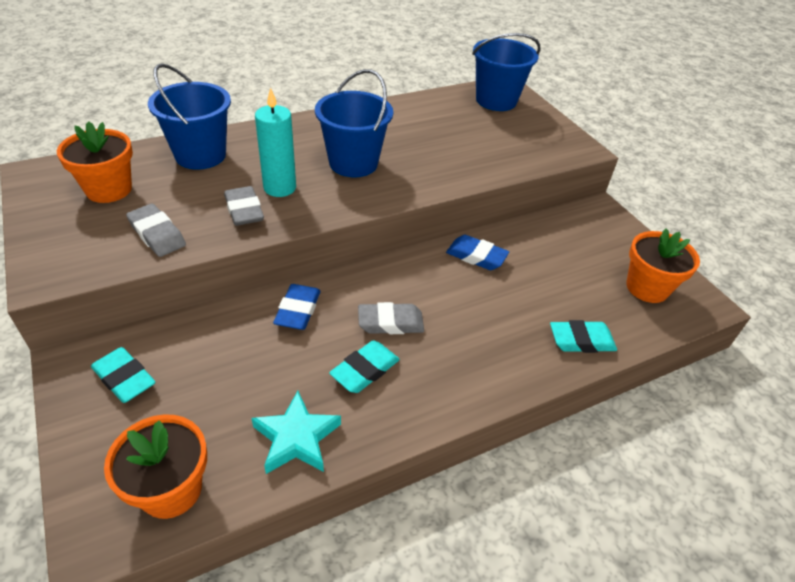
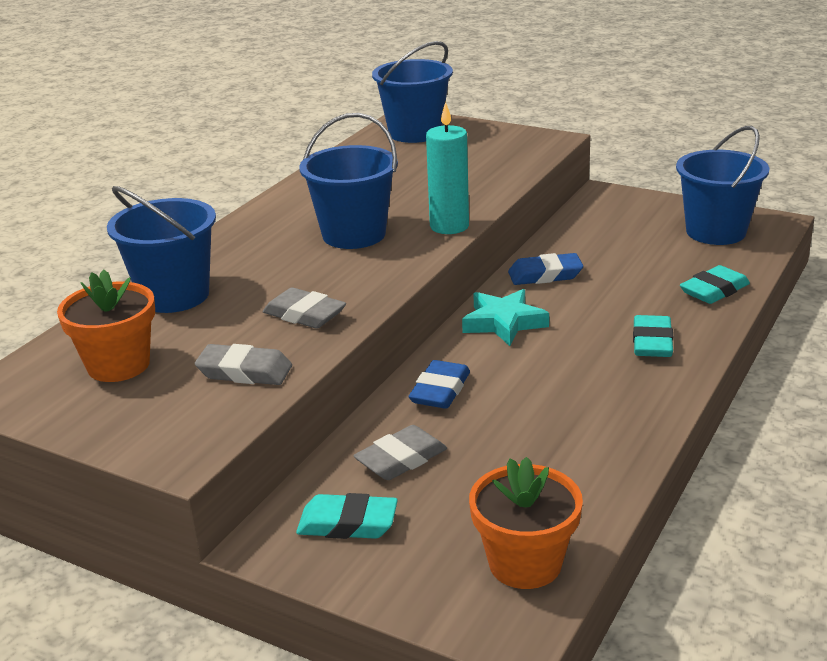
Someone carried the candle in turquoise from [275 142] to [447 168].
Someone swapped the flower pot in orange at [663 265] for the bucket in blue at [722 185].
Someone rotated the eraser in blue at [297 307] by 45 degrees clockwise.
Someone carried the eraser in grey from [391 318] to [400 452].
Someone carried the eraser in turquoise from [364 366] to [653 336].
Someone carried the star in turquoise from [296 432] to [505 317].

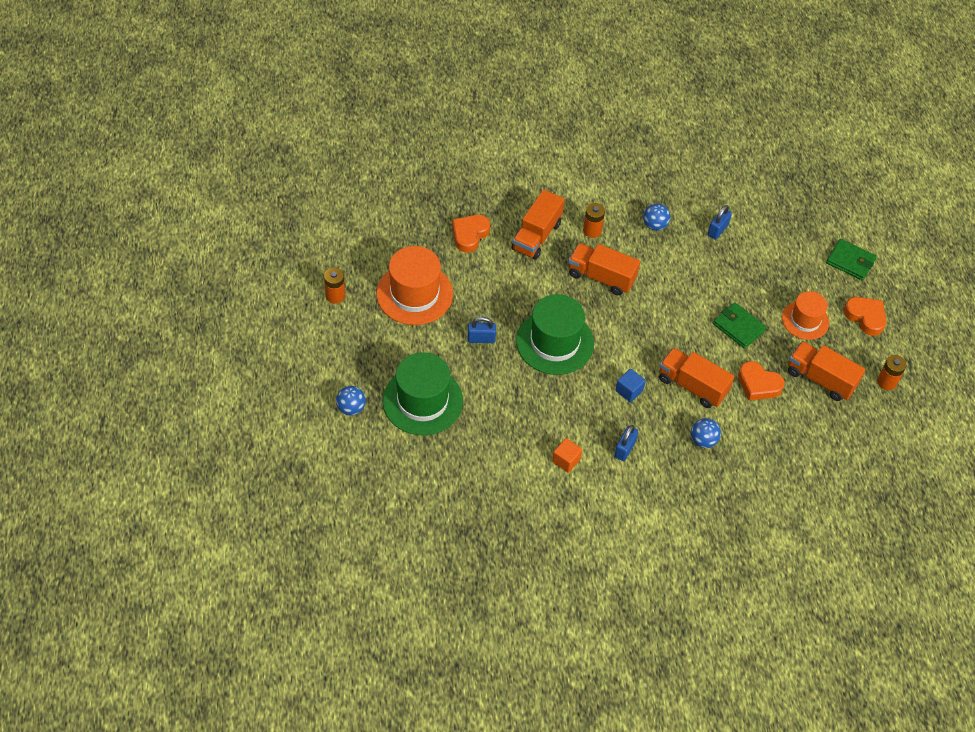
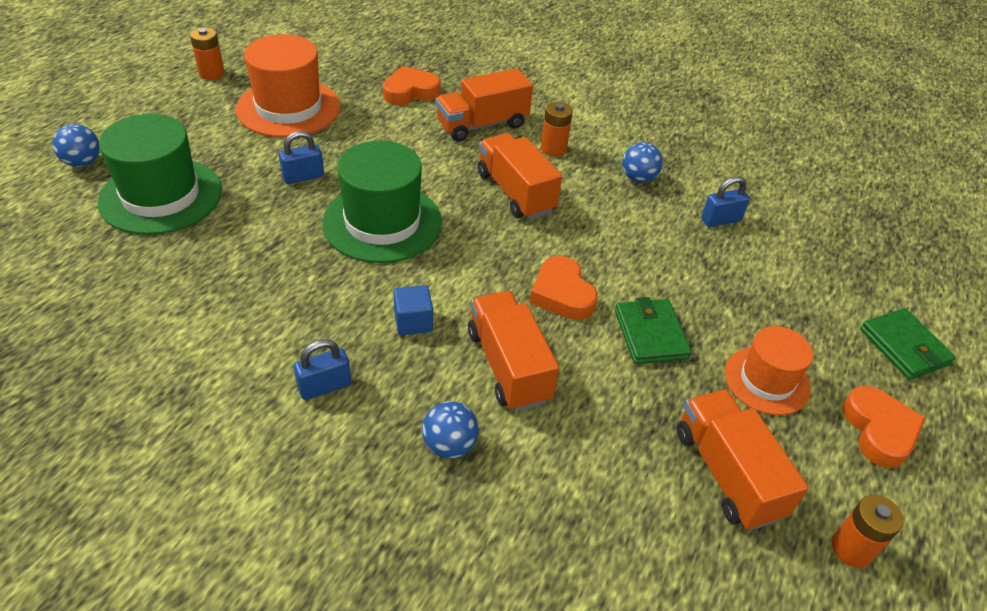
Someone rotated the padlock in blue at [482 330] by 60 degrees counterclockwise.
Someone carried the heart in orange from [761 380] to [564 288].
Someone took away the cube in orange at [567 455].

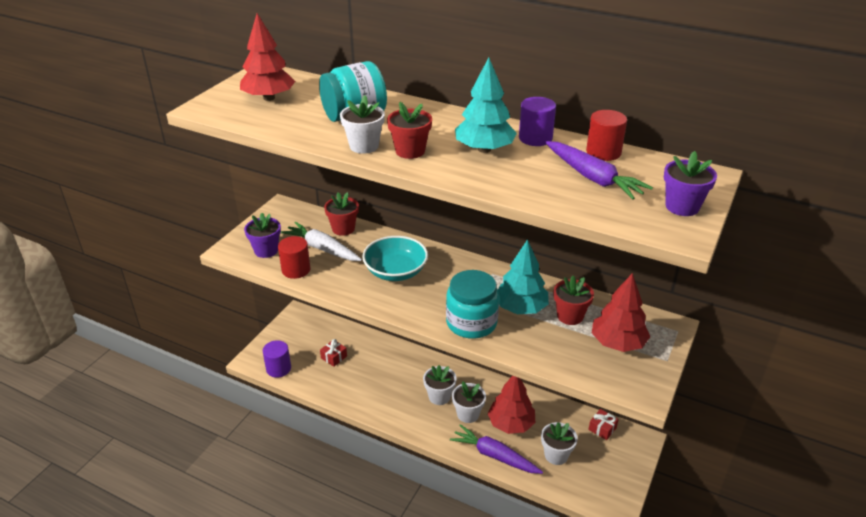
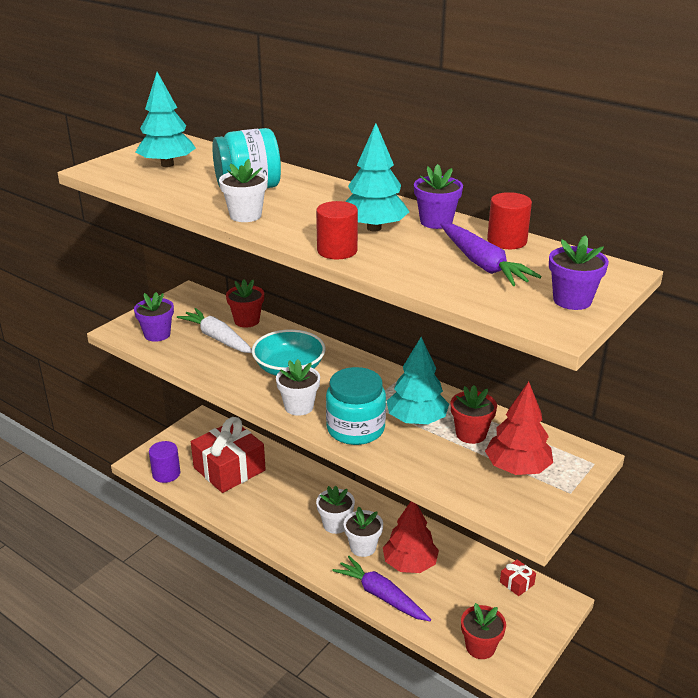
Someone repainted the tree in red at [267 57], which became the tree in turquoise at [166 119].
Someone swapped the cylinder in purple at [537 121] for the flower pot in purple at [438 196].
Someone carried the flower pot in red from [409 130] to [483 631].
Someone carried the cylinder in red from [294 257] to [337 230].
Someone scaled the gift in red at [333 353] by 2.45.
Someone carried the flower pot in white from [559 443] to [298 387].

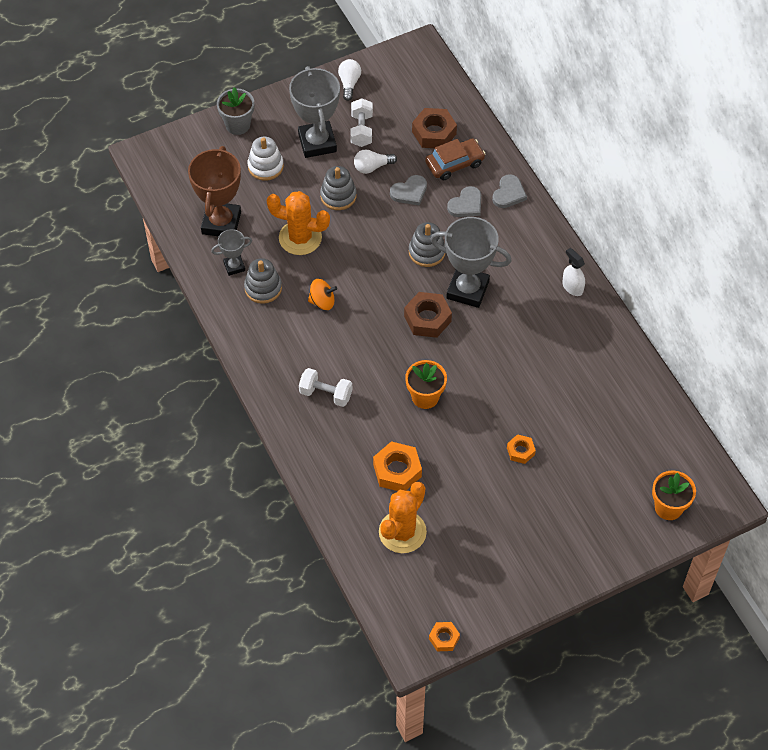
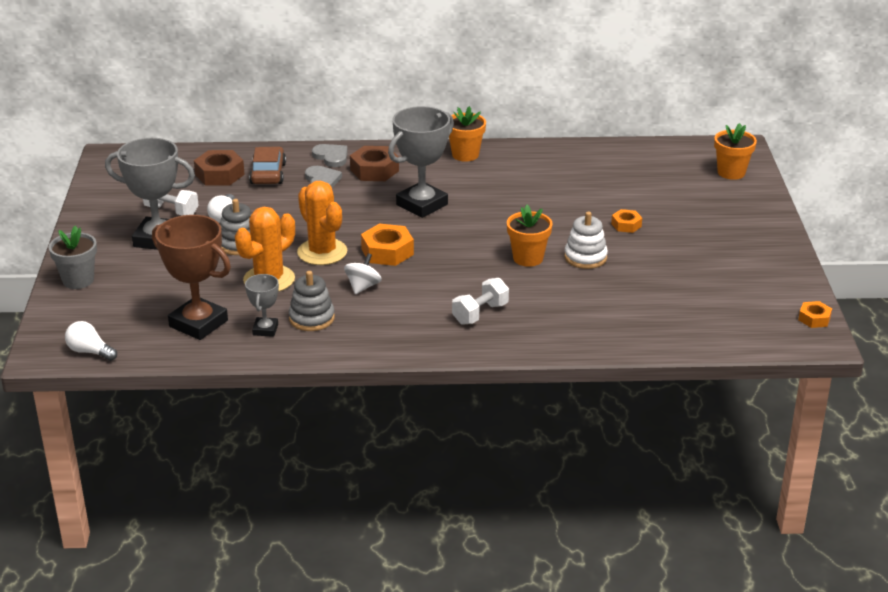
Someone carried the light bulb in white from [349 80] to [91 341].
Someone carried the stacking toy in white from [266 159] to [586 240].
Someone took away the heart in grey at [408 190].
Someone took away the stacking toy in grey at [427 244].
Someone swapped the spray bottle in white at [573 272] for the flower pot in orange at [467 134].
Someone repainted the spinning top in orange at [322 294], which became the spinning top in white at [363 273].
Someone carried the nut in brown from [428 315] to [374 163].
Someone carried the nut in orange from [397 466] to [387 245].
Someone carried the cactus in orange from [403 517] to [322 223].

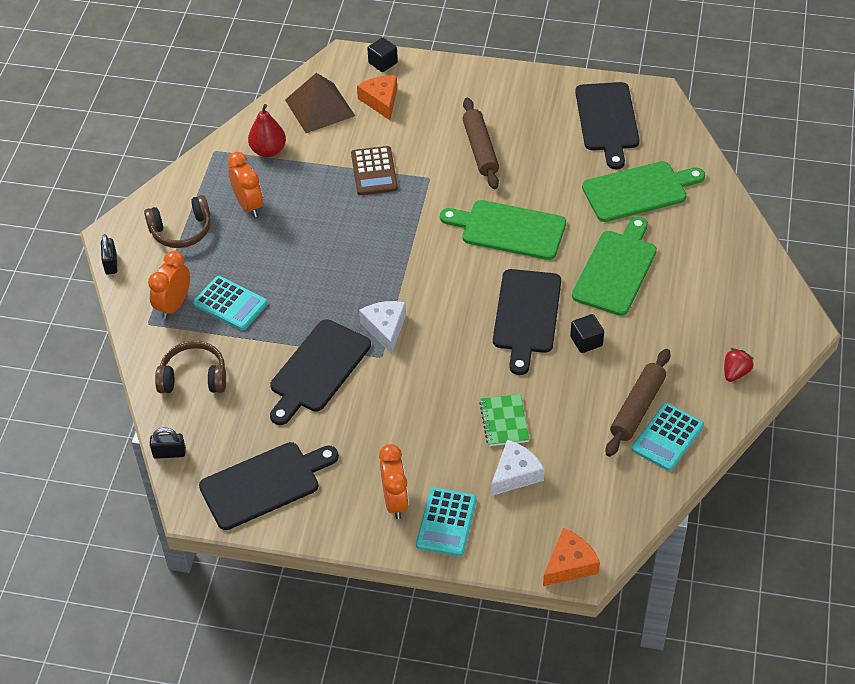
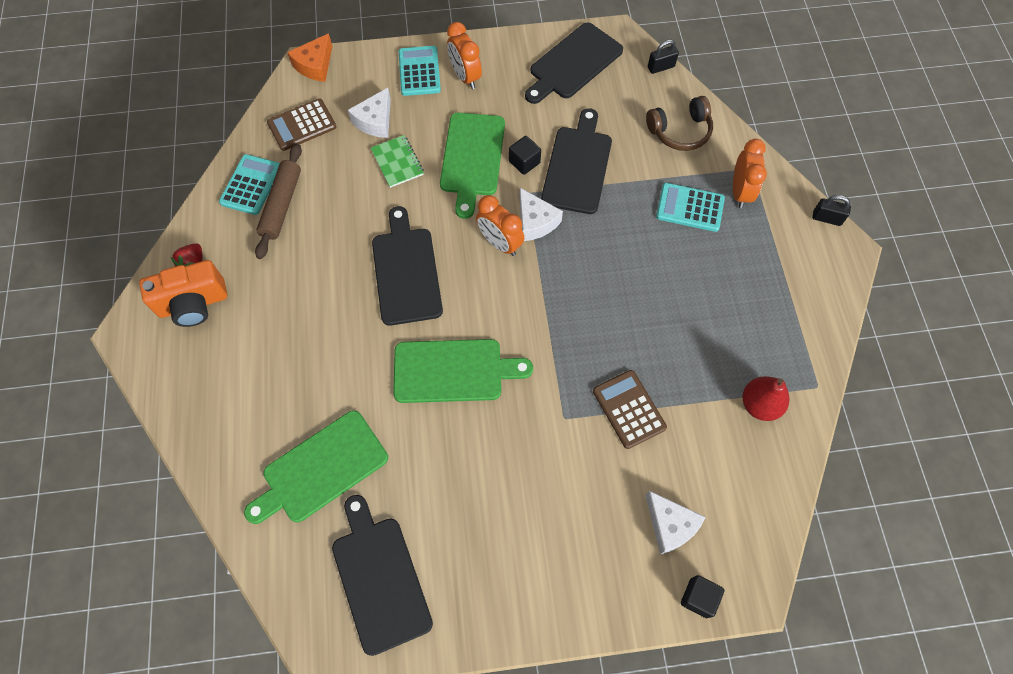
Someone took away the pyramid in brown at [320 103].
Someone repainted the cheese in orange at [377 98], which became the cheese in white at [675 522].
Someone took away the rolling pin in brown at [481 143].
Someone carried the clock in orange from [245 184] to [500 225].
Someone took away the headphones in brown at [177 221].
Someone carried the cutting board in green from [614 266] to [472 166].
Someone rotated the padlock in black at [109 254] by 45 degrees counterclockwise.
Someone carried the cube in black from [587 333] to [525 155].
Someone put down the calculator in brown at [301 124].
Someone put down the camera in orange at [183 293].

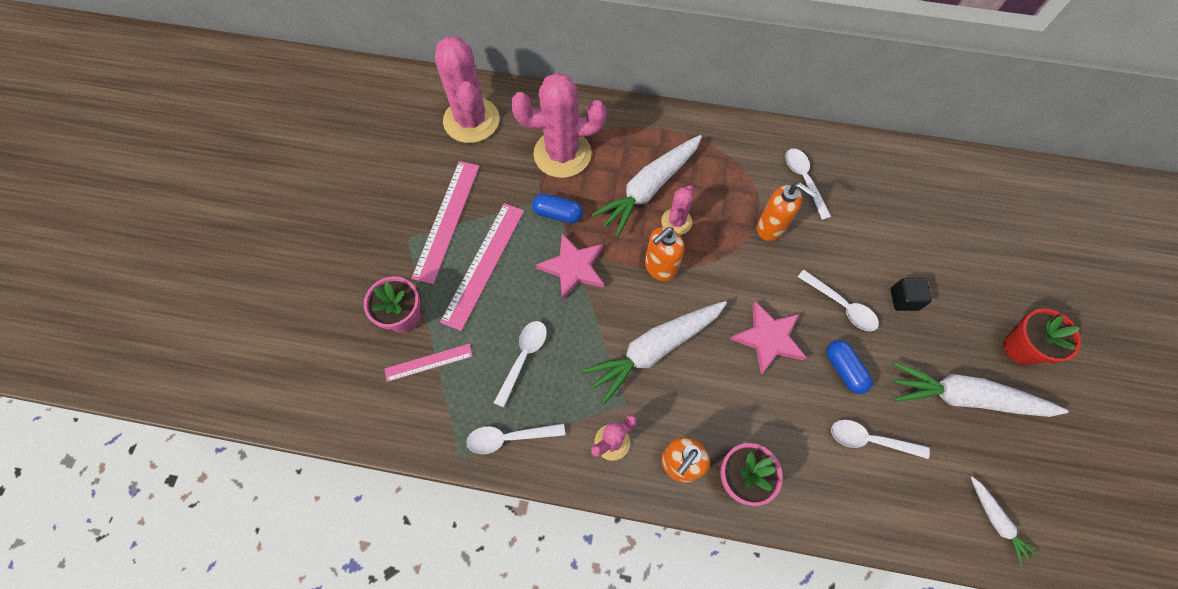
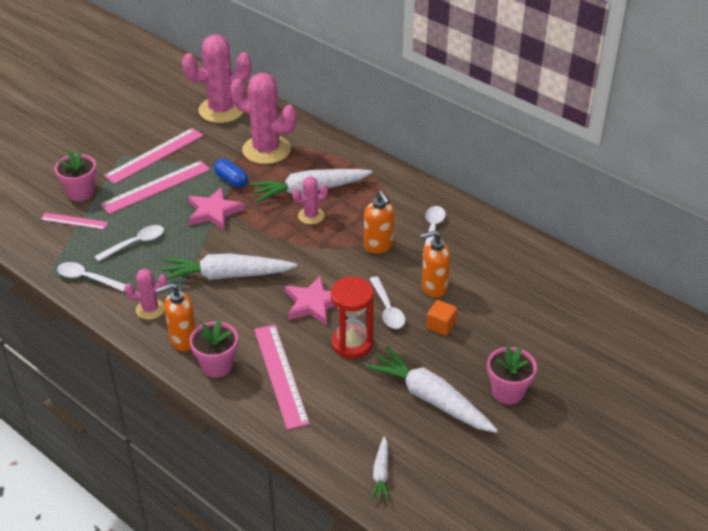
Someone rotated the cactus in pink at [467 89] by 60 degrees clockwise.
Someone carried the soap dispenser in orange from [664 254] to [435 264].
Someone repainted the cube in black at [911 294], which became the cube in orange at [441 318].
Someone repainted the flower pot in red at [1042 337], which became the flower pot in pink at [512 375].
Someone swapped the capsule in blue at [849 367] for the hourglass in red at [352 318].
Someone took away the spoon in white at [880 439].
Someone put down the ruler in pink at [282 377].

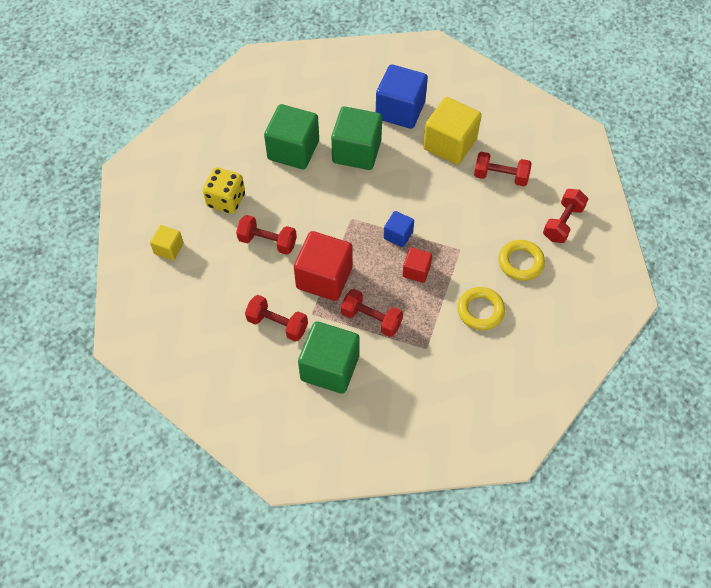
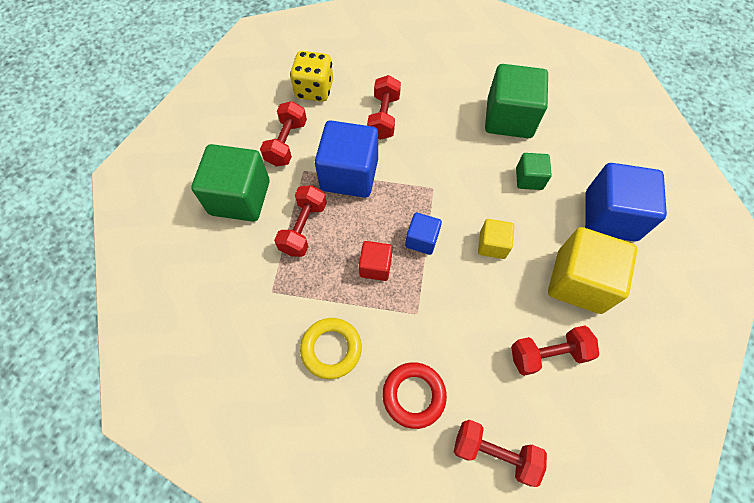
Someone scaled the cube in green at [356 138] by 0.52.
Someone rotated the dumbbell in red at [502 169] by 75 degrees clockwise.
Someone carried the dice in yellow from [224 190] to [311 76].
Someone carried the cube in yellow from [166 242] to [496 239].
Someone repainted the cube in red at [323 266], which became the cube in blue at [346 159].
Someone repainted the ring in yellow at [522 260], which became the ring in red at [415 395].

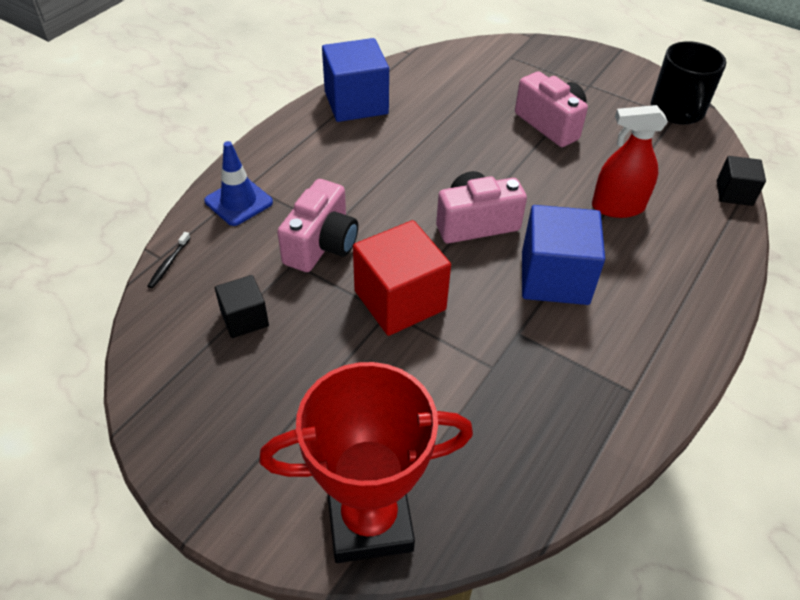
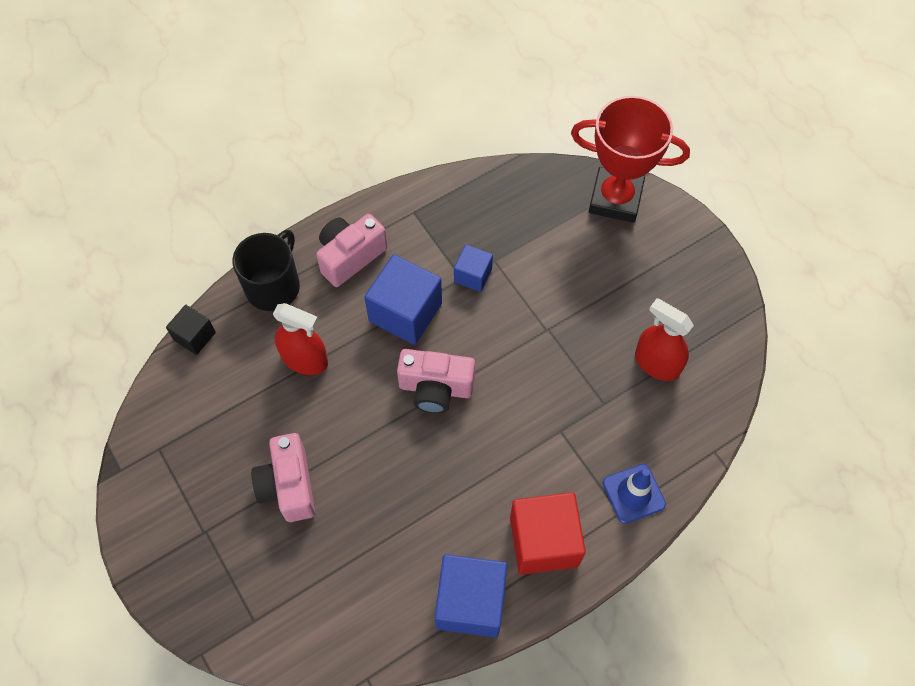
Someone carried the mug in black from [688 83] to [266 270].
Someone carried the camera in pink from [317 225] to [351 250].
Someone carried the cube in red from [402 278] to [548 533].
Someone took away the toothbrush in black at [169 260].
Someone swapped the cube in black at [242 306] for the spray bottle in red at [664 339].
Someone put down the cube in blue at [473 268].

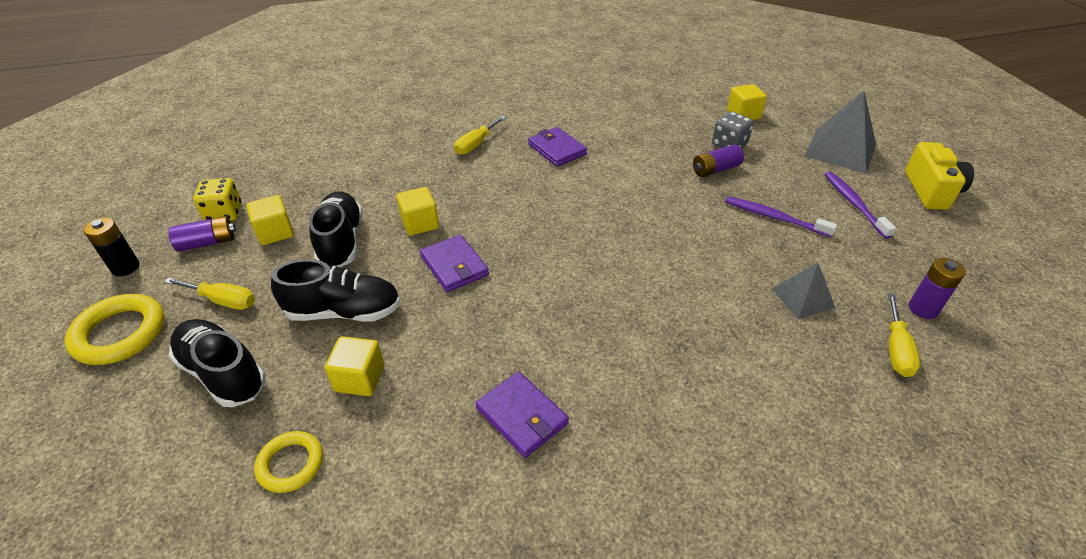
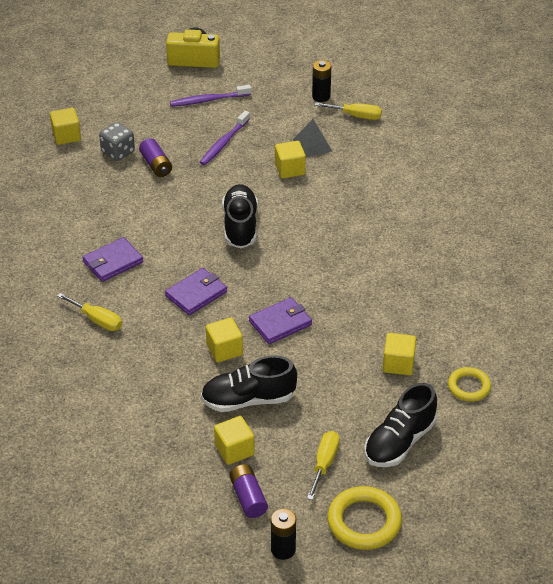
Someone took away the pyramid in grey at [840 132].
Someone took away the dice in yellow at [217 199].
Someone repainted the battery in purple at [937 288], which became the battery in black at [321 81].
Someone carried the shoe in black from [336 290] to [240 216].
Someone carried the wallet in purple from [522 414] to [196 291].
Someone put down the cube in yellow at [290 159].

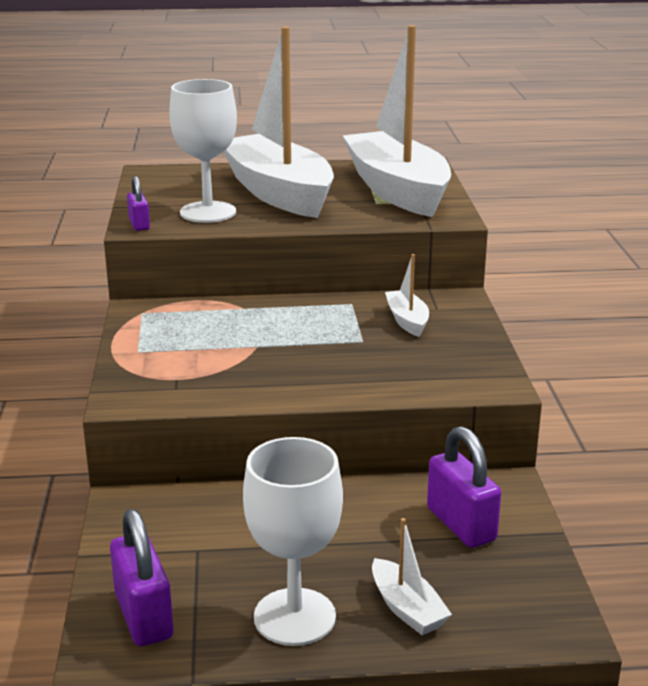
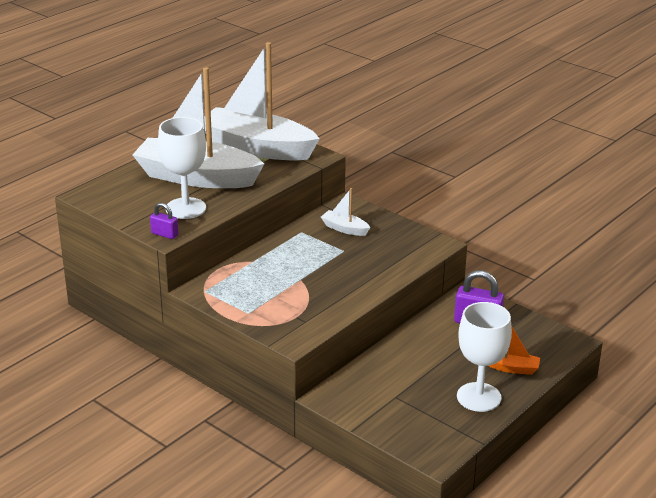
Someone took away the padlock in purple at [142 577].
Someone repainted the boat in white at [412 576], which became the boat in orange at [514 350].

